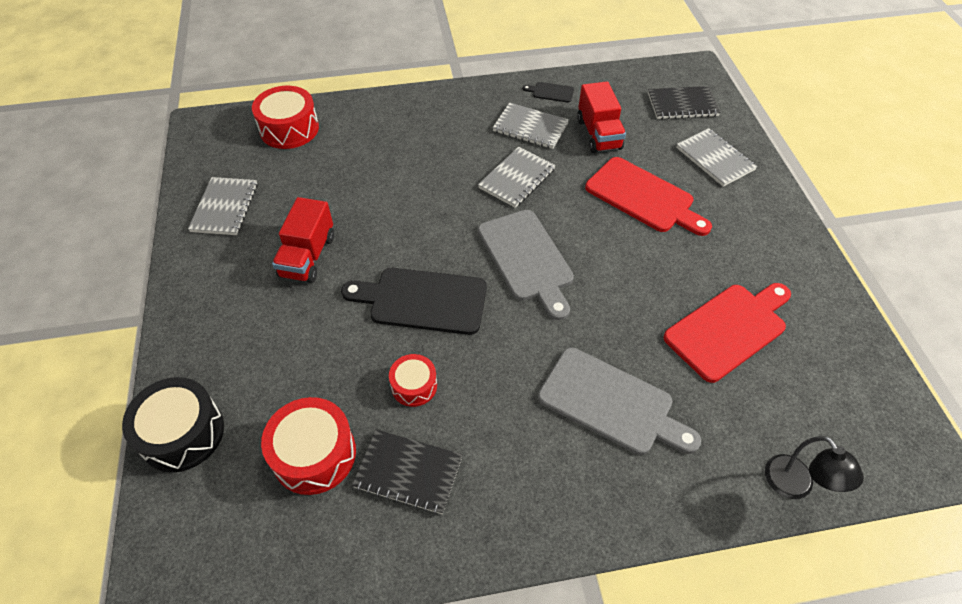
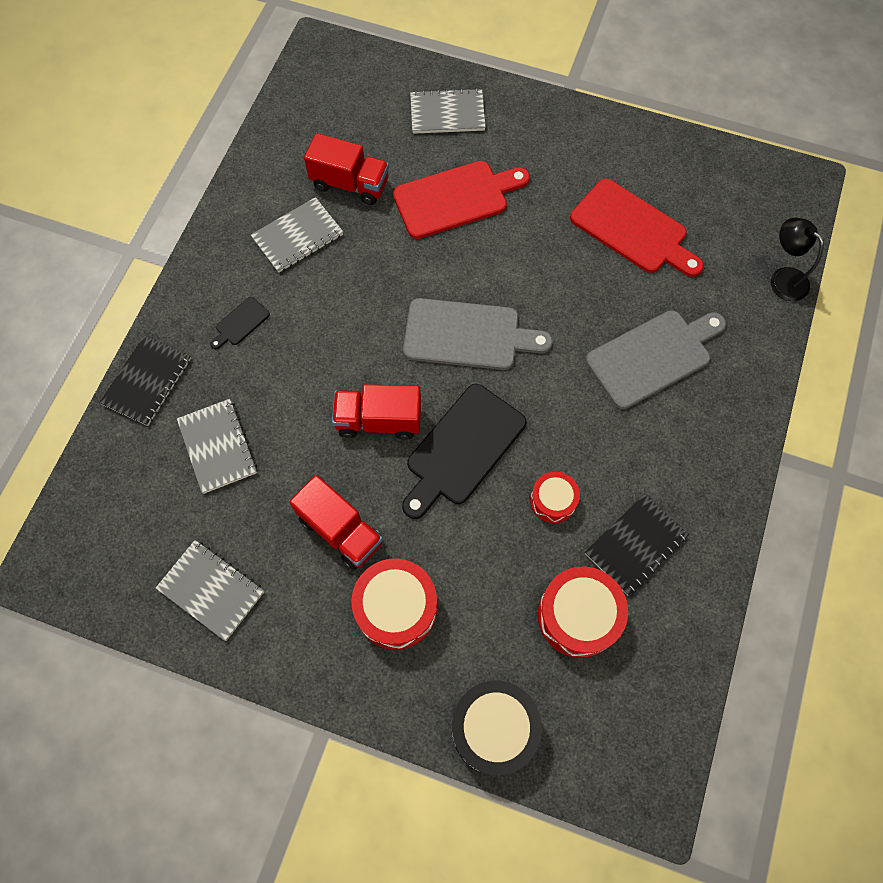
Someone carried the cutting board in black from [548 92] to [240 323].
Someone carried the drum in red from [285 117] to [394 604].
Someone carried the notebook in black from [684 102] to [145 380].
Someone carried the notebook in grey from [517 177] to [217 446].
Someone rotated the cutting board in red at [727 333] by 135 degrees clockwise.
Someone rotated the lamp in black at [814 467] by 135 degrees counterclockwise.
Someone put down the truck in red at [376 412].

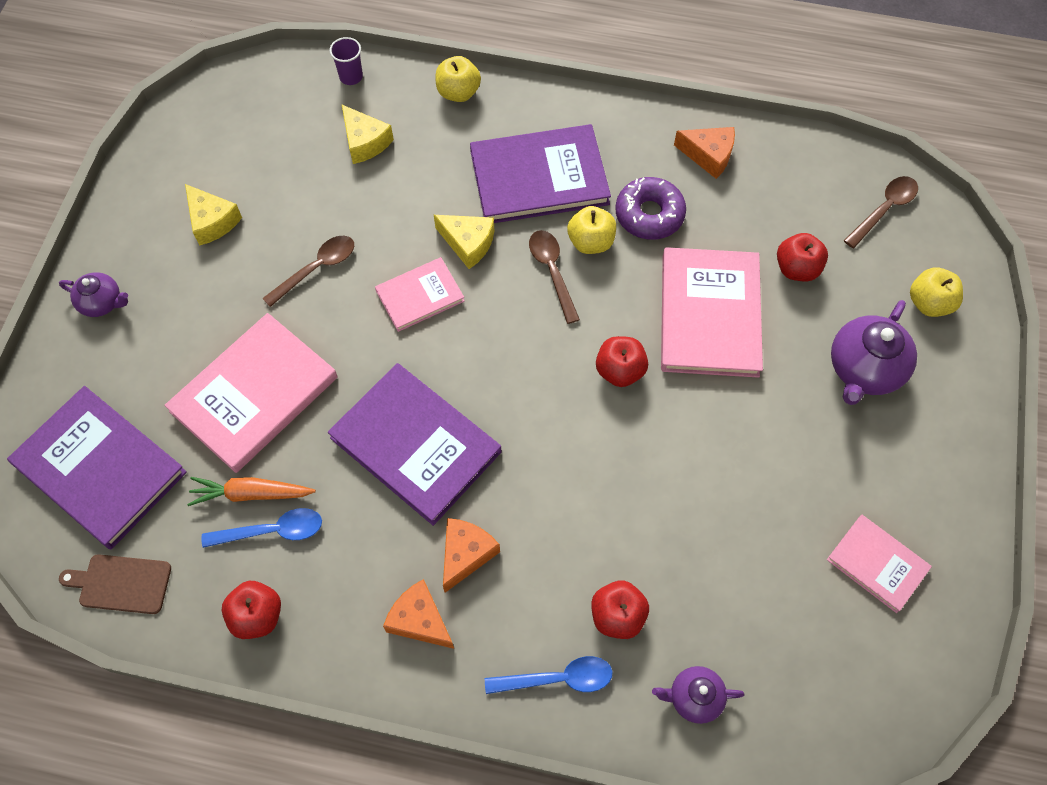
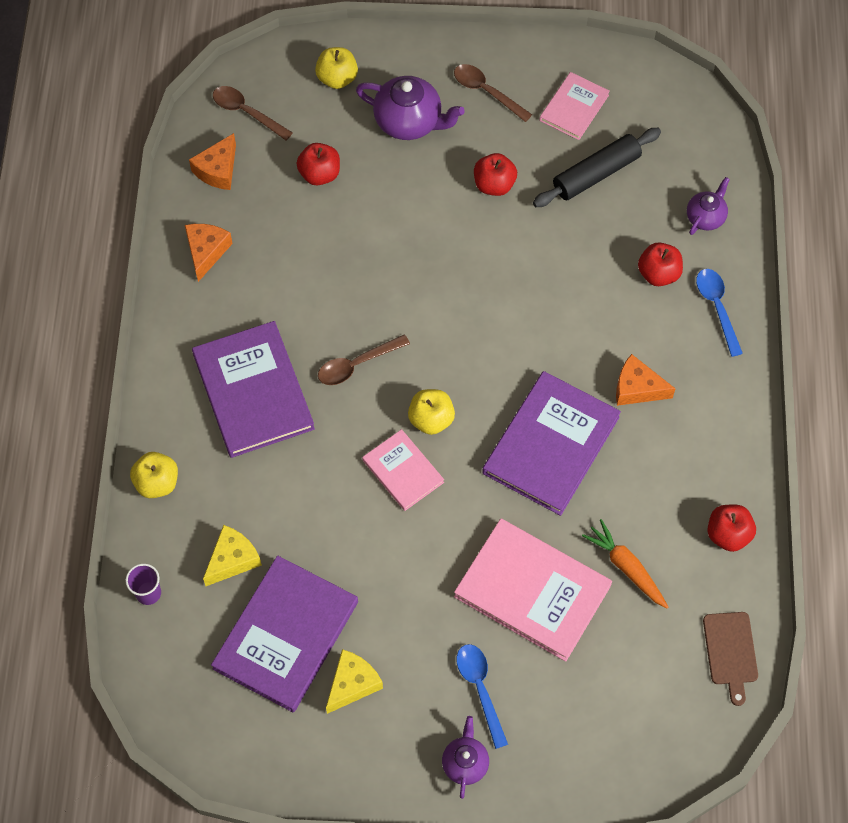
Someone took away the donut in purple at [650 208].
Someone carried the apple in yellow from [591 230] to [431 412].
Someone took away the cheese in yellow at [464 242].
Someone carried the spoon in brown from [308 271] to [493 93].
Someone took away the book in pink at [712 312].
Someone carried the apple in red from [622 361] to [495 174].
Someone carried the book in purple from [97 467] to [284 634].
Someone rotated the carrot in orange at [251 491] by 150 degrees clockwise.
Someone carried the spoon in blue from [261 528] to [482 696].
Someone carried the cheese in orange from [418 614] to [212 161].
Someone rotated the teapot in purple at [698 695] by 135 degrees counterclockwise.
Someone put down the rolling pin in black at [597 167].

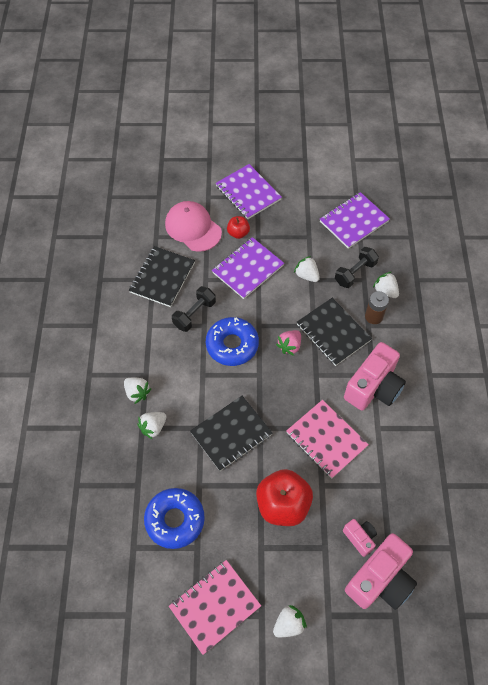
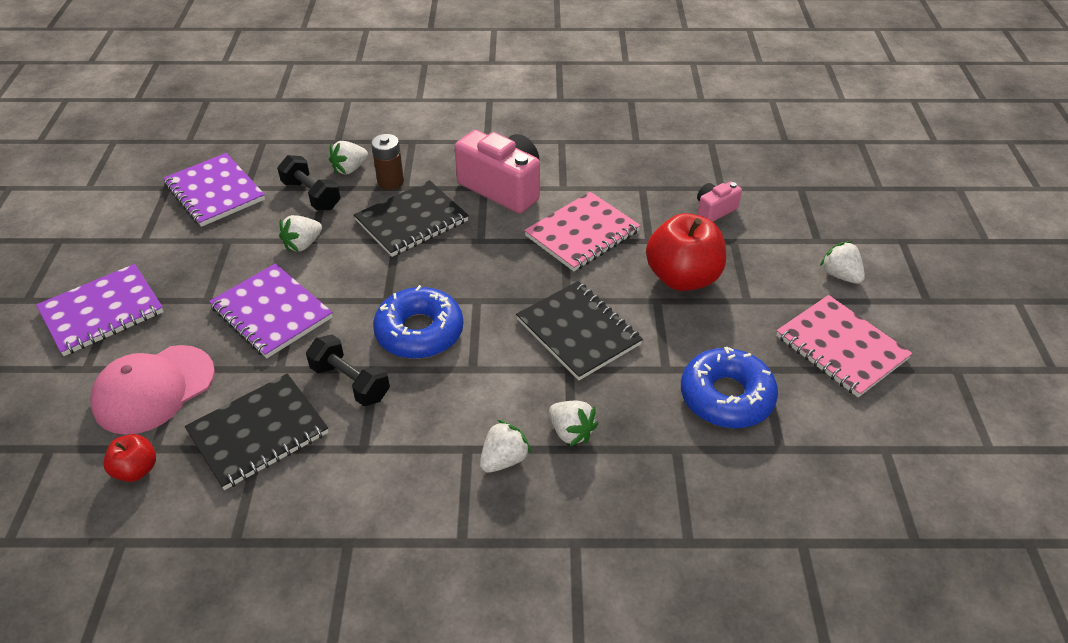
Someone carried the apple in red from [238 227] to [129 458].
Someone rotated the notebook in black at [162 276] by 60 degrees counterclockwise.
Someone took away the strawberry in pink at [288 343].
Someone took away the camera in pink at [381 571].

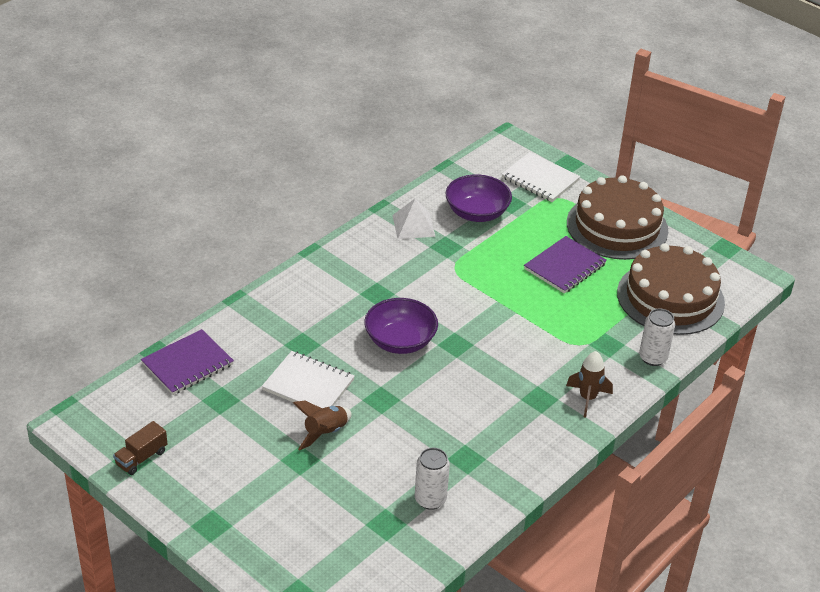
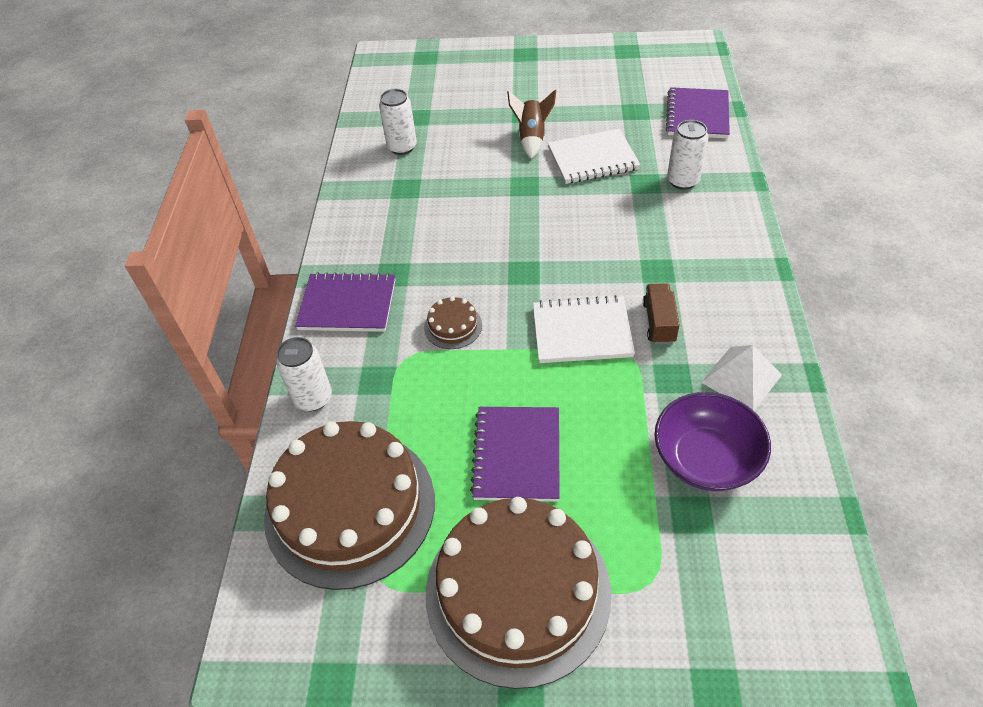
Someone carried the notebook in white from [541 177] to [584 329].
Someone took away the bowl in purple at [401 326].
Someone swapped the rocket in brown at [589 384] for the notebook in purple at [345 302].
Someone carried the truck in brown from [140 448] to [661 313].
Someone put down the can in white at [688 155].
Someone put down the cake in brown at [453 322].

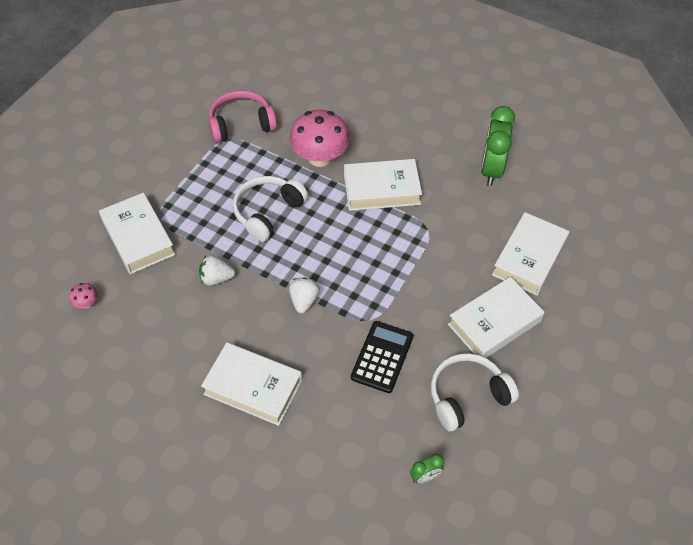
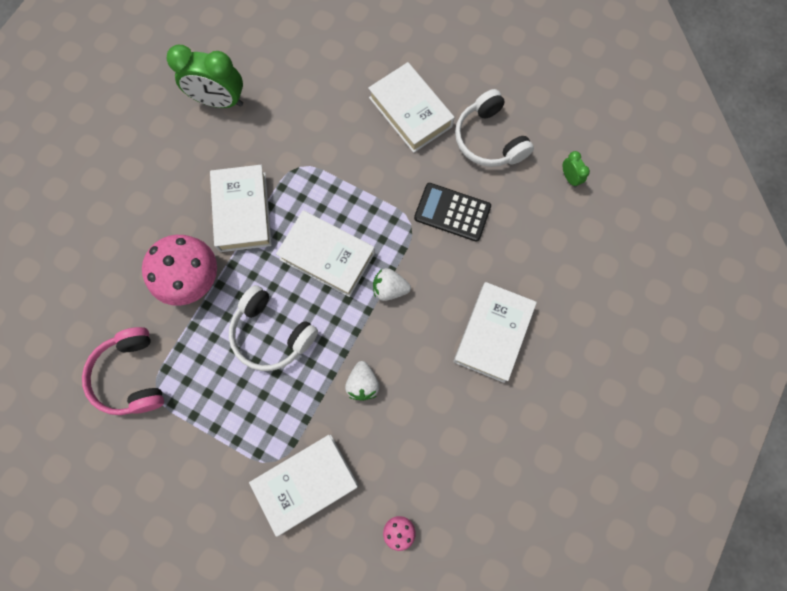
Someone carried the book in white from [530 253] to [325 253].

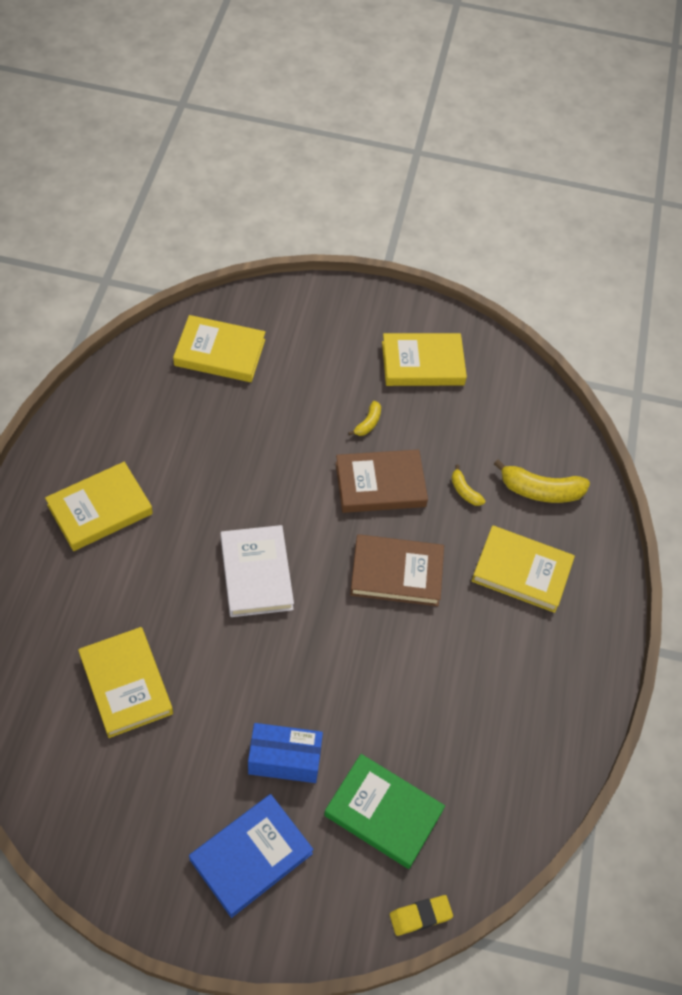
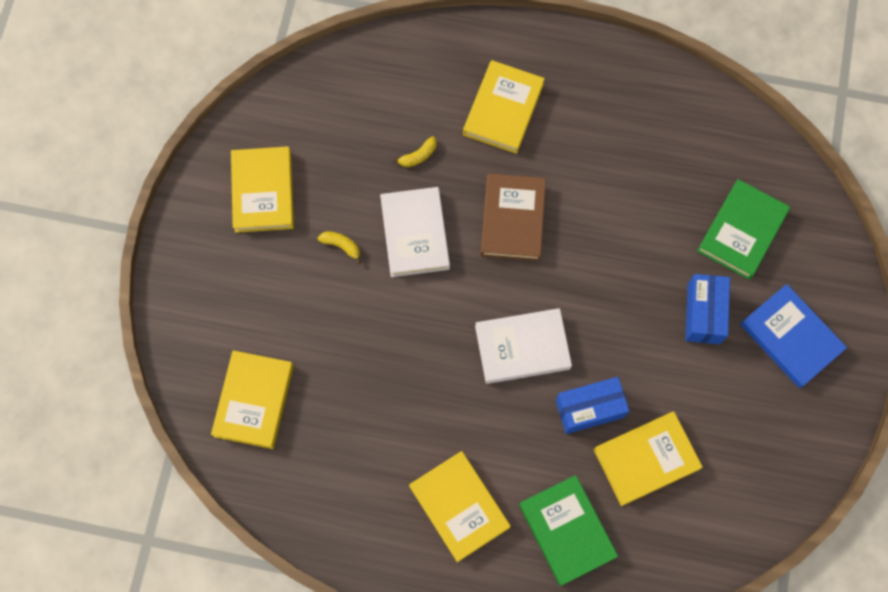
Someone repainted the book in brown at [382 481], which became the book in white at [415 232].
Someone took away the banana in yellow at [542 481].
Someone took away the eraser in yellow at [421 915].
Someone put down the box in blue at [593 405].
Someone put down the book in green at [568 530].

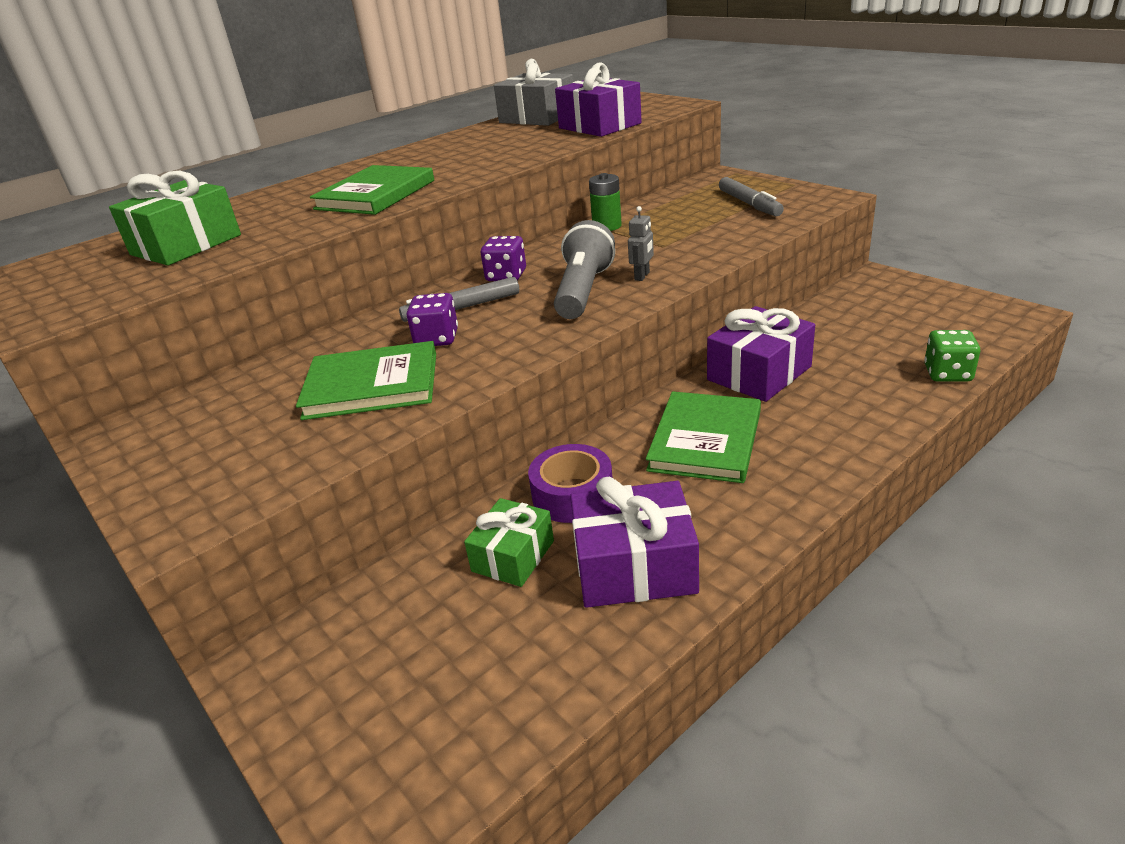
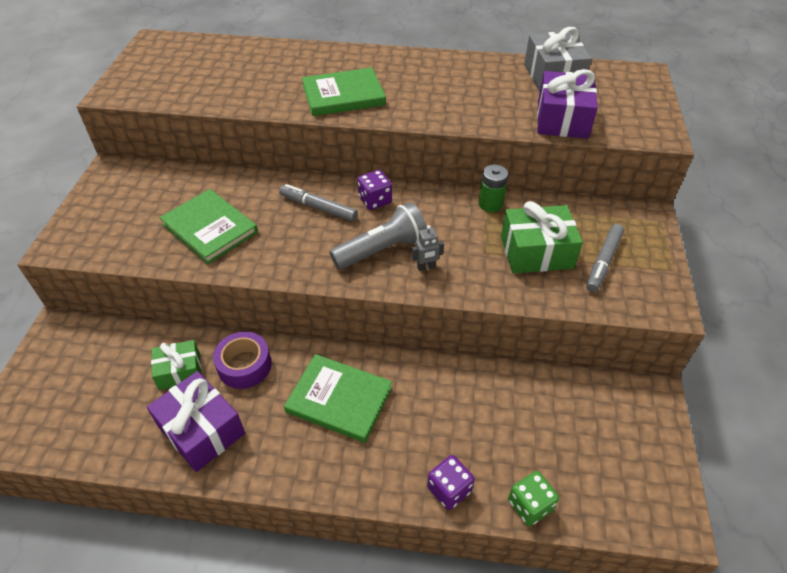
Someone carried the gift in green from [175 218] to [542 237].
Someone carried the dice in purple from [432 319] to [451 482].
Someone took away the gift in purple at [761 354].
Someone rotated the book in green at [703 437] by 45 degrees clockwise.

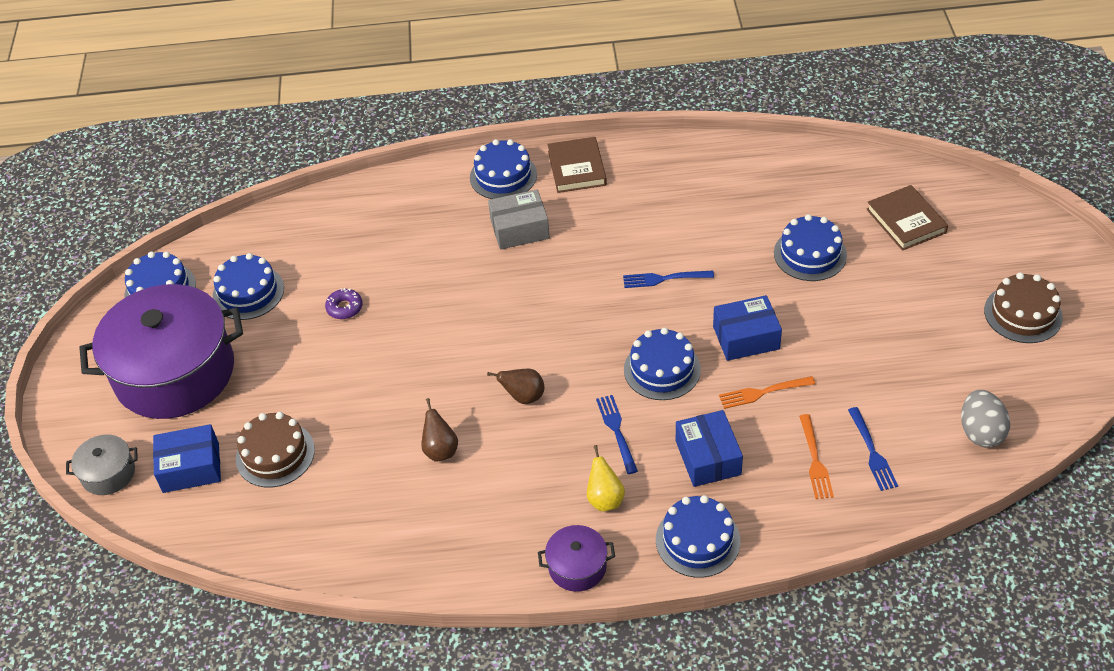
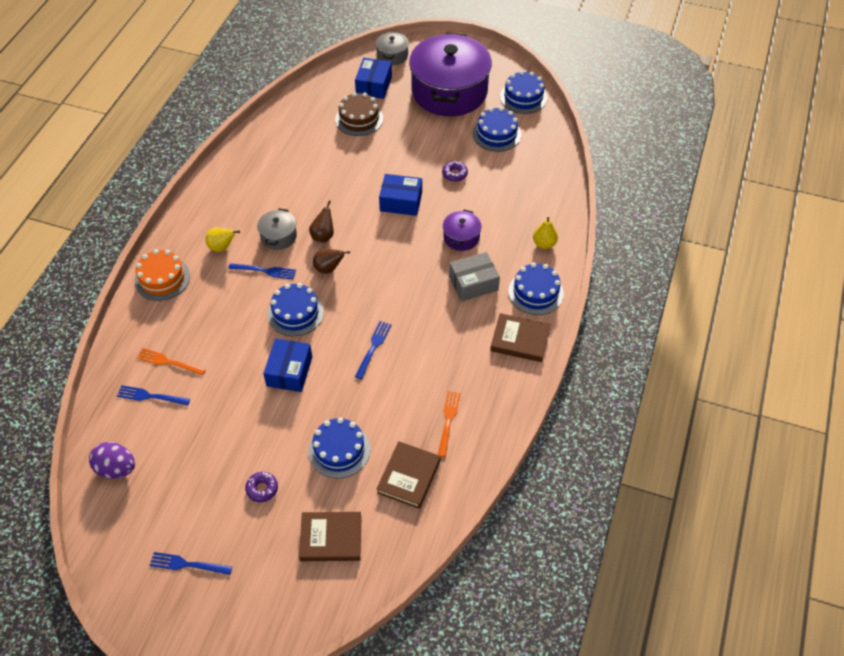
Someone rotated the box in grey at [519 219] by 60 degrees clockwise.
Someone swapped the cake in brown at [1023 308] for the fork in blue at [190 563].
Someone carried the fork in orange from [767 392] to [449 424].
Someone repainted the egg in grey at [985 419], which became the egg in purple at [112 460].
Someone carried the pear in brown from [439 430] to [331 261].
Someone carried the box in blue from [709 448] to [400 195].
Someone repainted the cake in blue at [698 536], which became the cake in orange at [162 275].
Someone carried the pot in purple from [576 558] to [462 230].
Someone put down the pot in grey at [277 229].
Someone put down the pear in yellow at [545 233].
Someone put down the book in brown at [409 475].
Someone put down the donut in purple at [261 487].

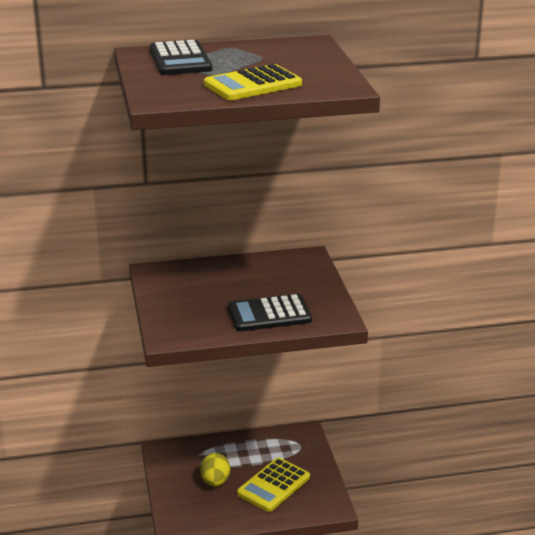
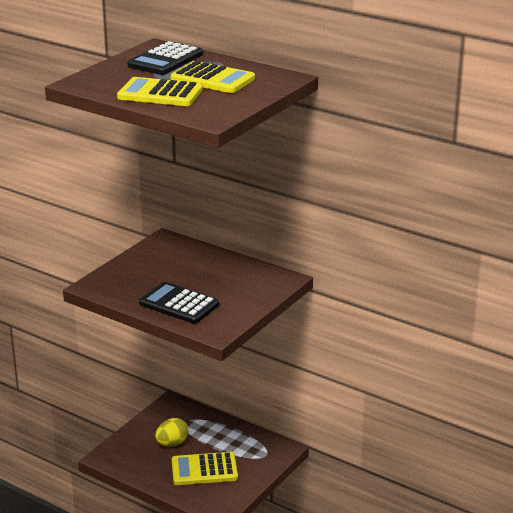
Someone put down the calculator in yellow at [212 77].

